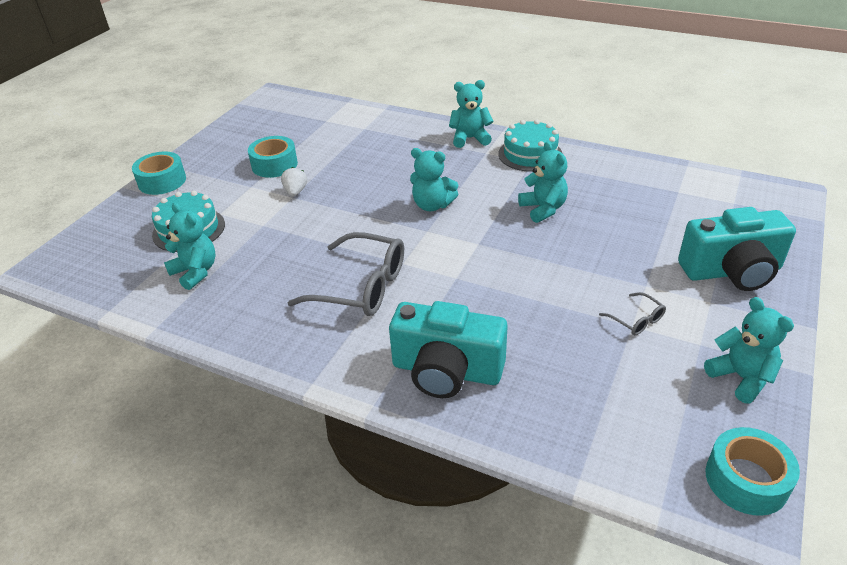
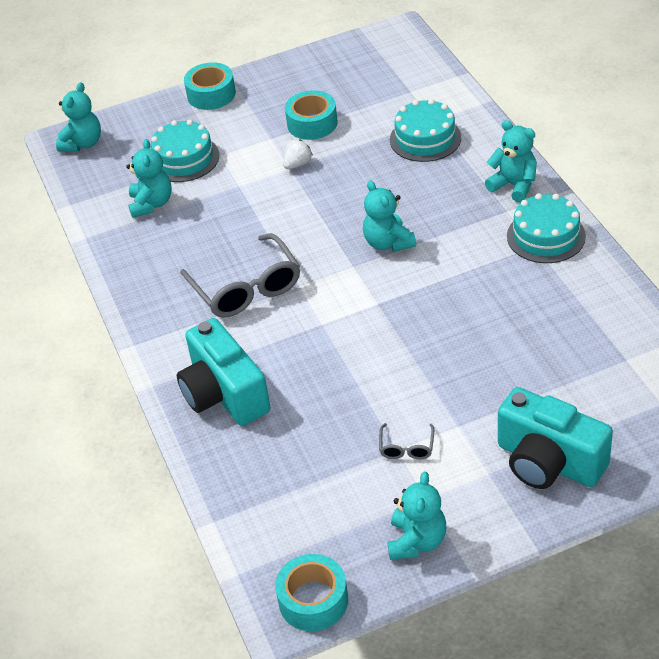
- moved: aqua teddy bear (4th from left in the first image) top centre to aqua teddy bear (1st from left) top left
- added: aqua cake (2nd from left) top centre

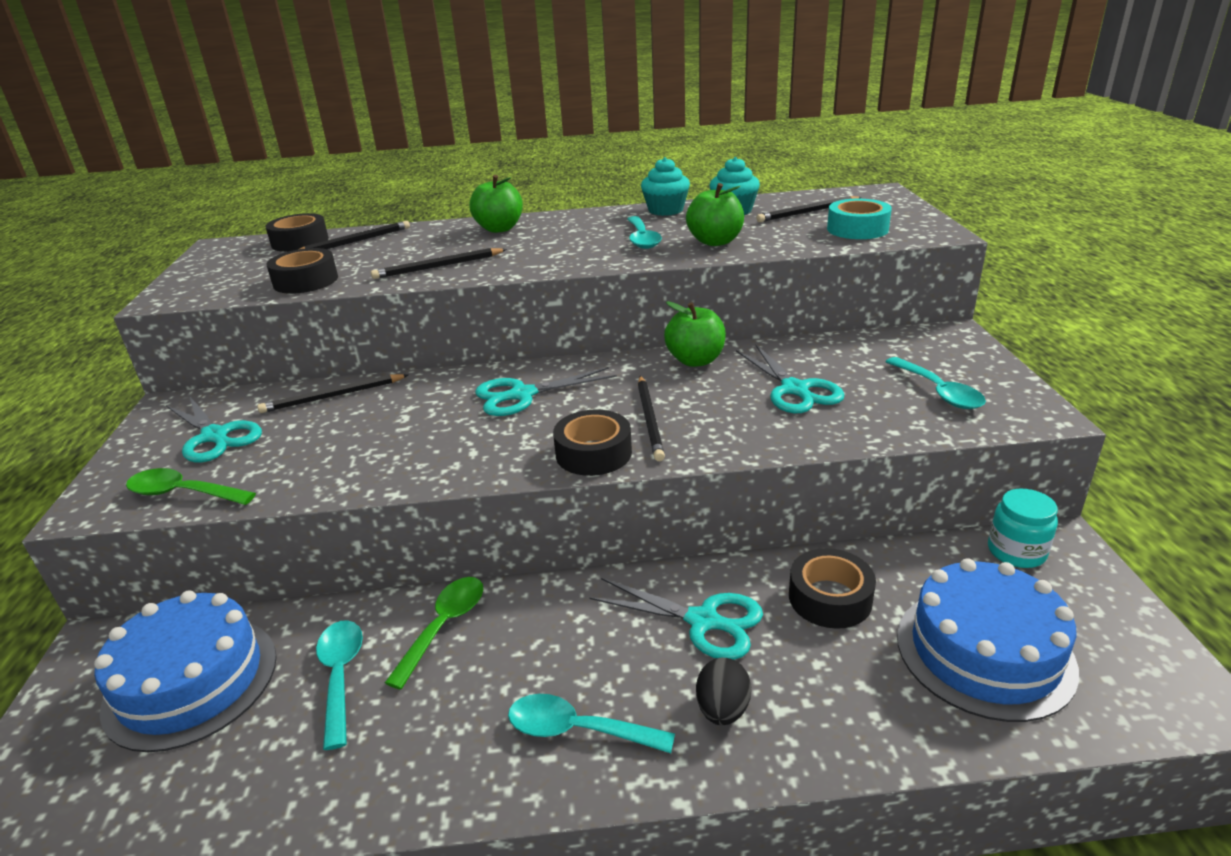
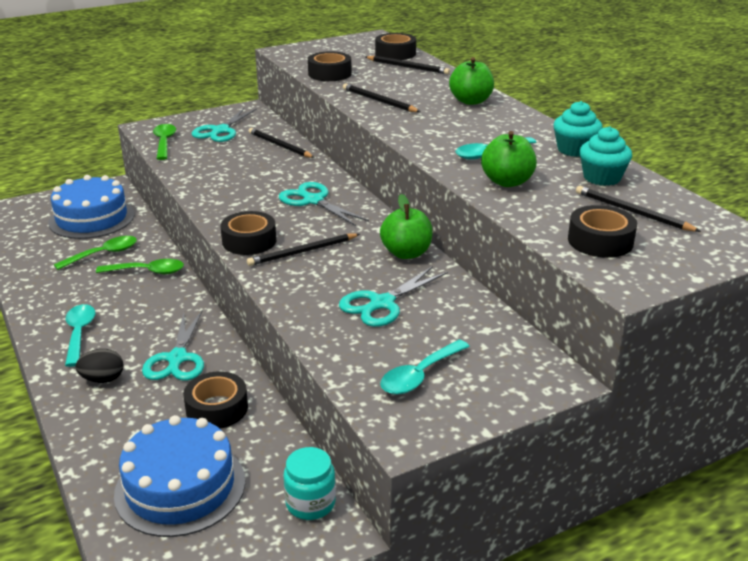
- recoloured: aqua tablespoon (1st from left) bottom left to leaf-green tablespoon (1st from left) middle left
- recoloured: aqua roll of tape top right to ebony roll of tape (5th from left) middle right

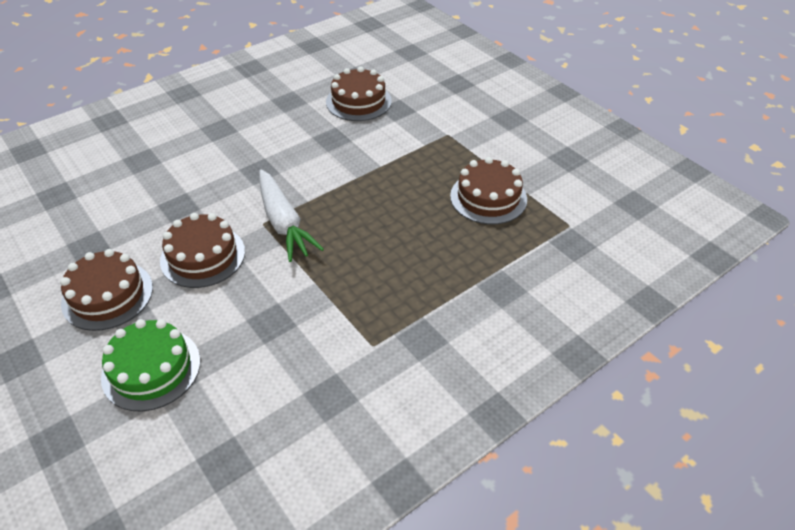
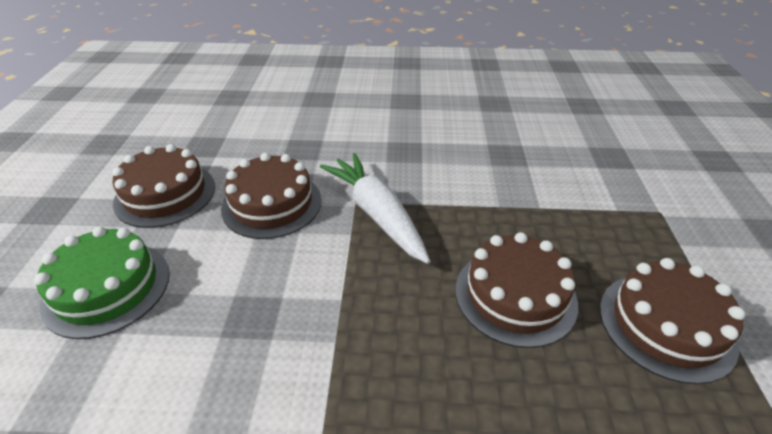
- turned: pure white toy carrot centre = centre 135 degrees clockwise
- moved: dark brown cake (3rd from left) top centre to bottom right

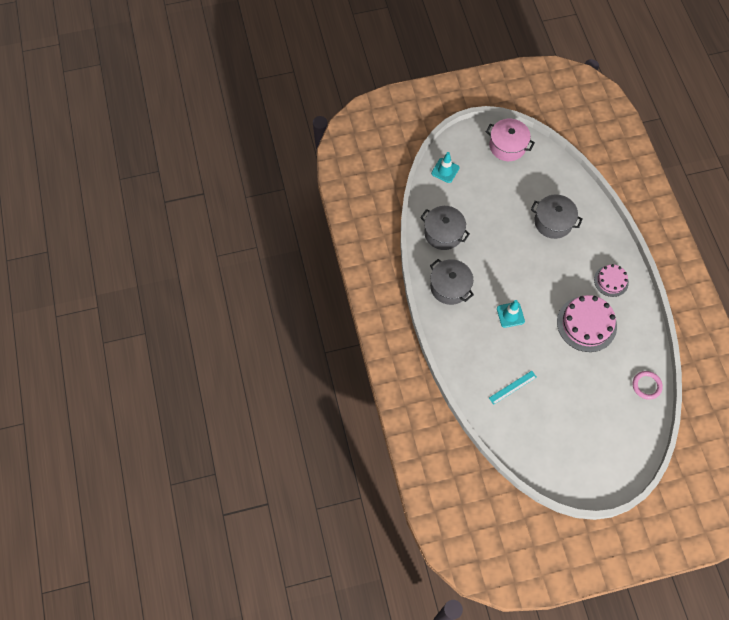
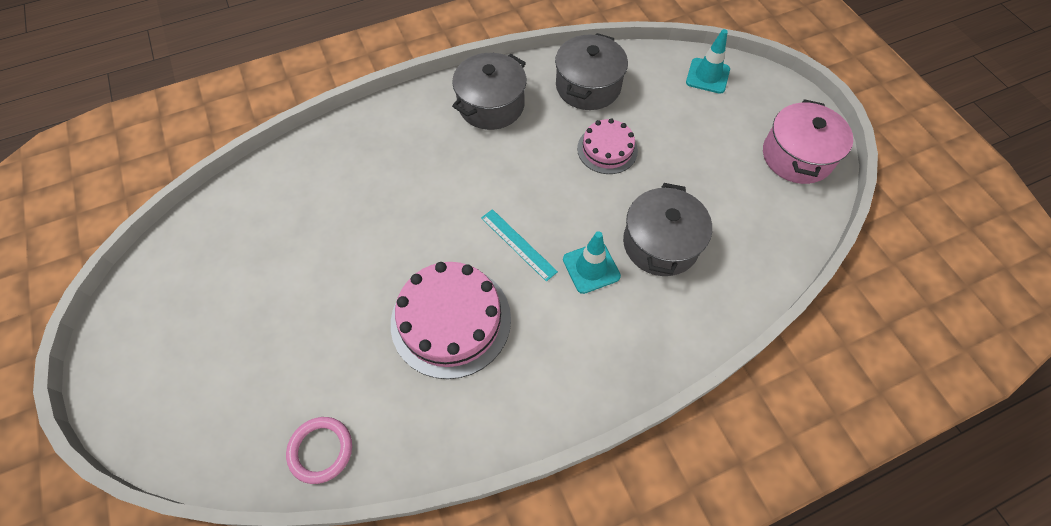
- moved: aqua straightedge middle right to centre
- moved: aqua safety cone (2nd from left in the first image) middle right to aqua safety cone (1st from left) centre
- moved: pink cake (2nd from left) middle right to top centre

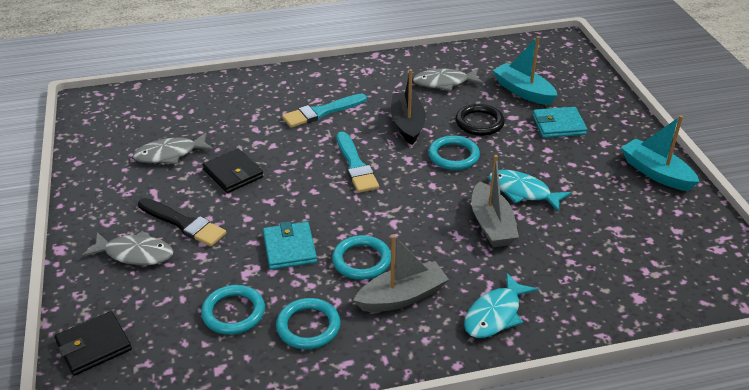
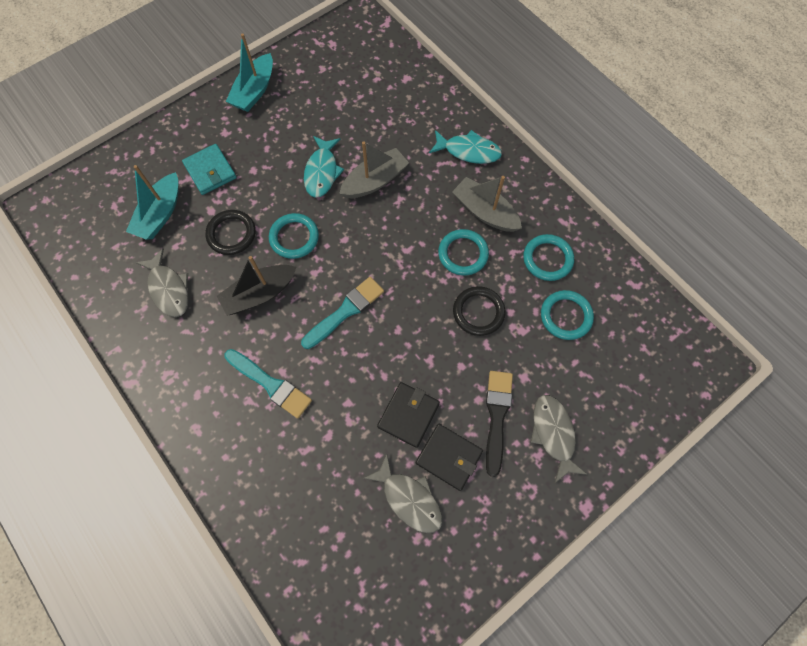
- moved: ebony card wallet (1st from left in the first image) bottom left to ebony card wallet (2nd from left) bottom centre
- replaced: aqua card wallet (1st from left) centre to ebony ring (2nd from left) centre

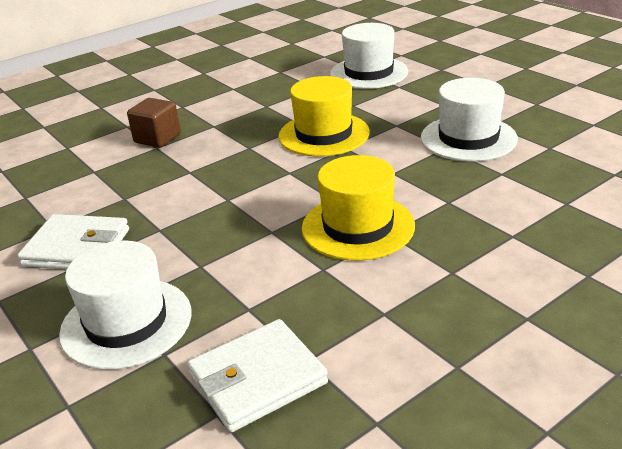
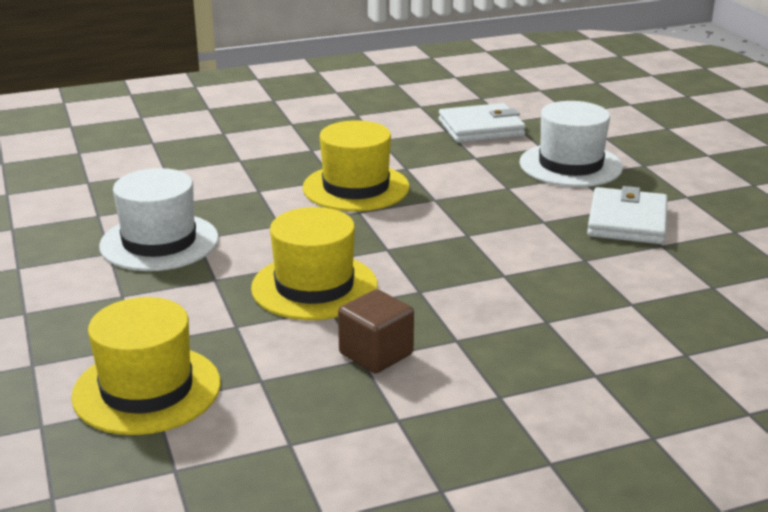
- turned: pure white card wallet (1st from left in the first image) middle left = middle right 75 degrees clockwise
- moved: dark brown solid cube top left to centre
- recoloured: pure white tall hat (2nd from left) top centre to yellow tall hat (1st from left) bottom left

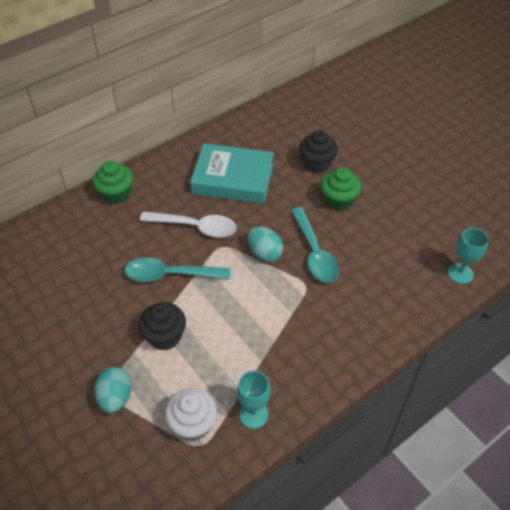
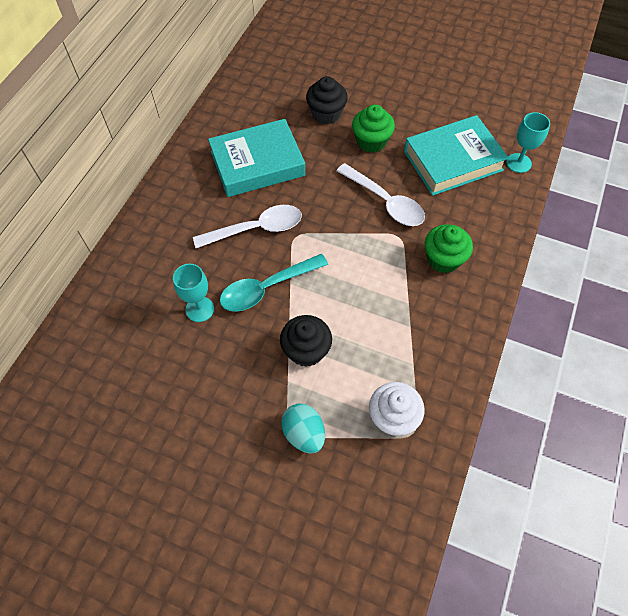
- moved: leaf-green fairy cake (1st from left in the first image) middle left to leaf-green fairy cake (2nd from left) middle right
- moved: aqua goblet (1st from left) bottom centre to middle left
- removed: aqua egg (2nd from left) centre
- recoloured: aqua tablespoon (2nd from left) centre to pure white tablespoon (2nd from left) top centre
- added: aqua hardcover (2nd from left) top right

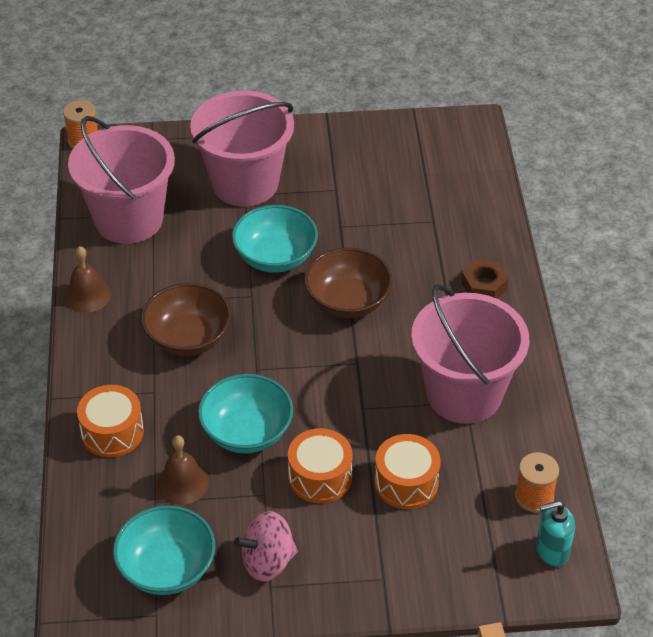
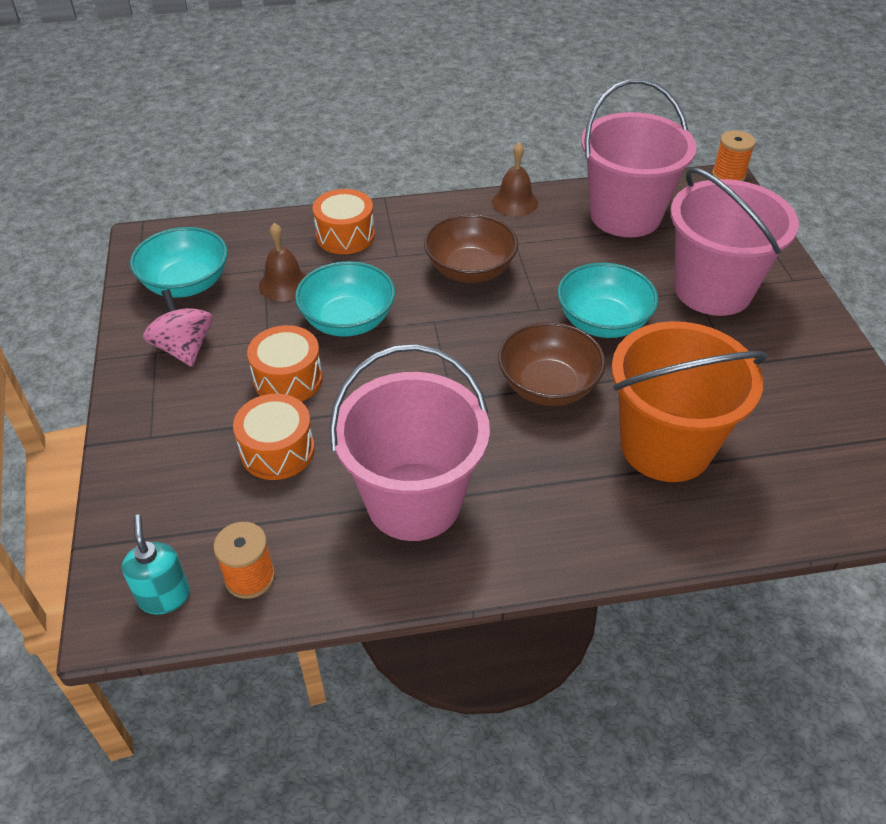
- removed: dark brown hexagon nut middle right
- added: orange-coloured bucket middle right

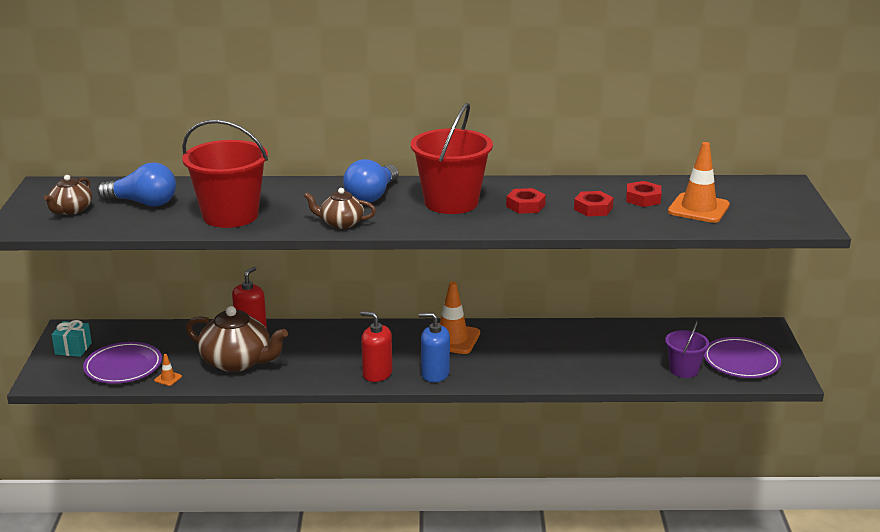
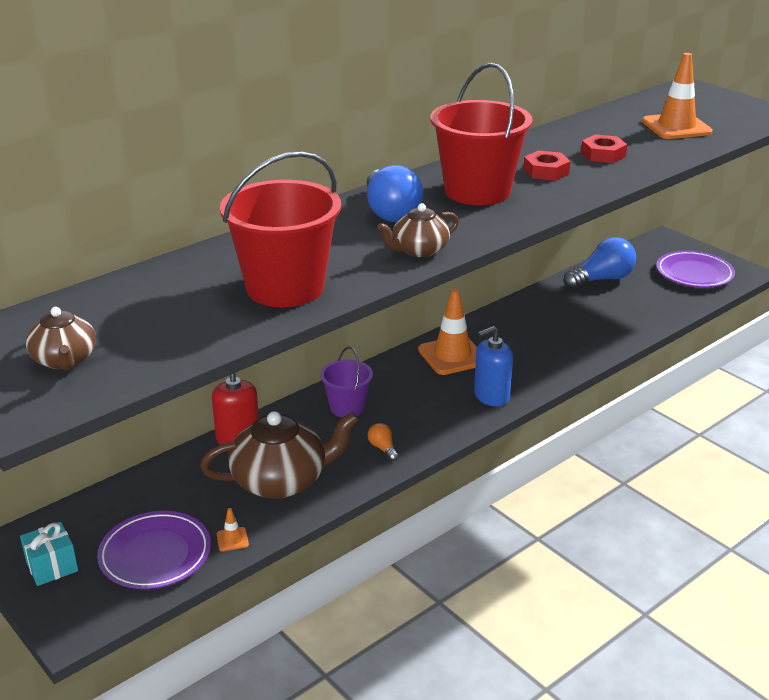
- moved: cobalt light bulb (1st from left in the first image) middle left to cobalt light bulb (2nd from left) middle right
- removed: crimson soap dispenser (2nd from left) centre
- removed: crimson hexagon nut (3rd from left) middle right
- moved: purple bucket middle right to centre
- added: orange-coloured light bulb centre

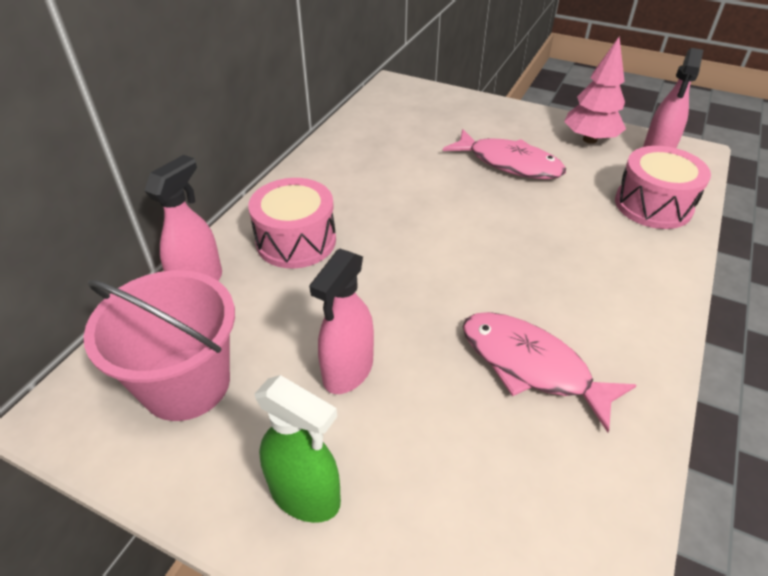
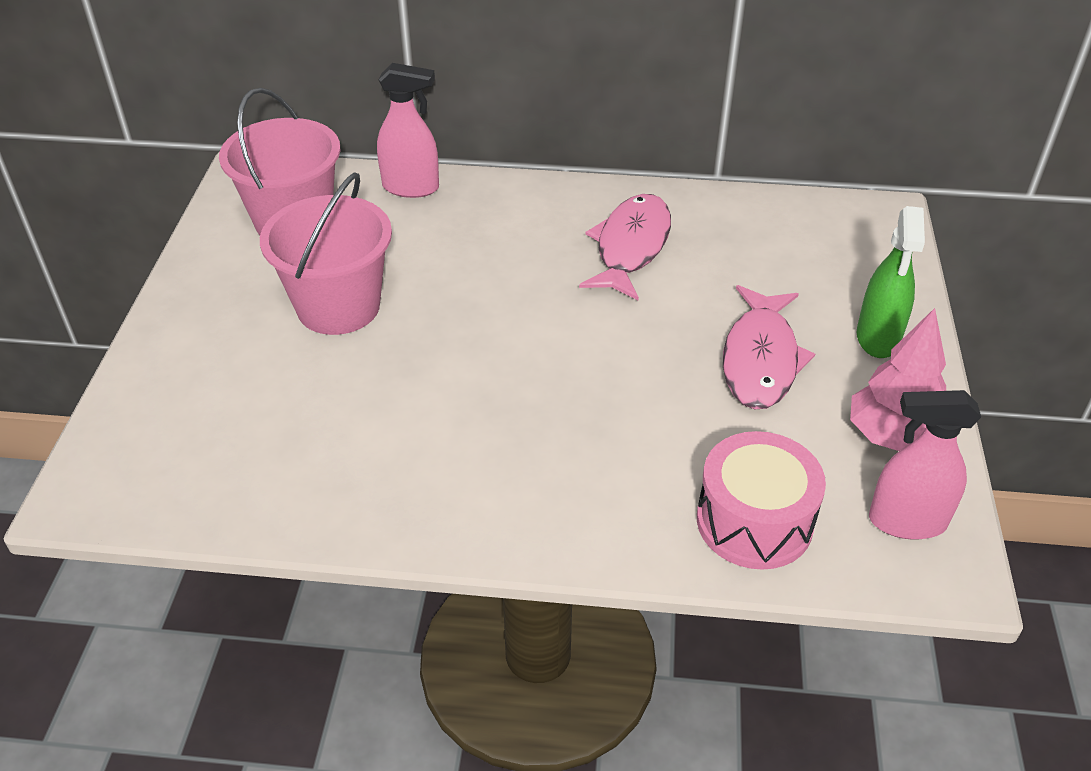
- removed: pink snare drum (1st from left) centre
- moved: leaf-green spray cleaner bottom centre to middle right
- replaced: pink spray cleaner (2nd from left) centre to pink bucket (2nd from left) top left
- moved: pink fish figure (2nd from left in the first image) middle right to pink fish figure (1st from left) top centre

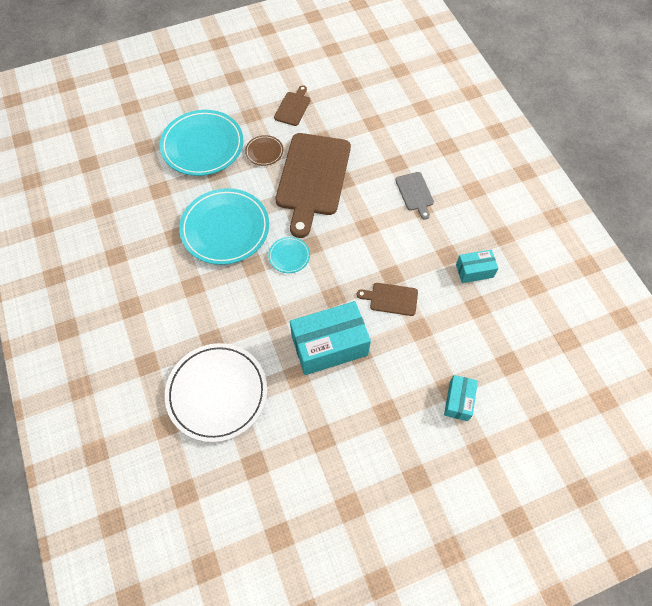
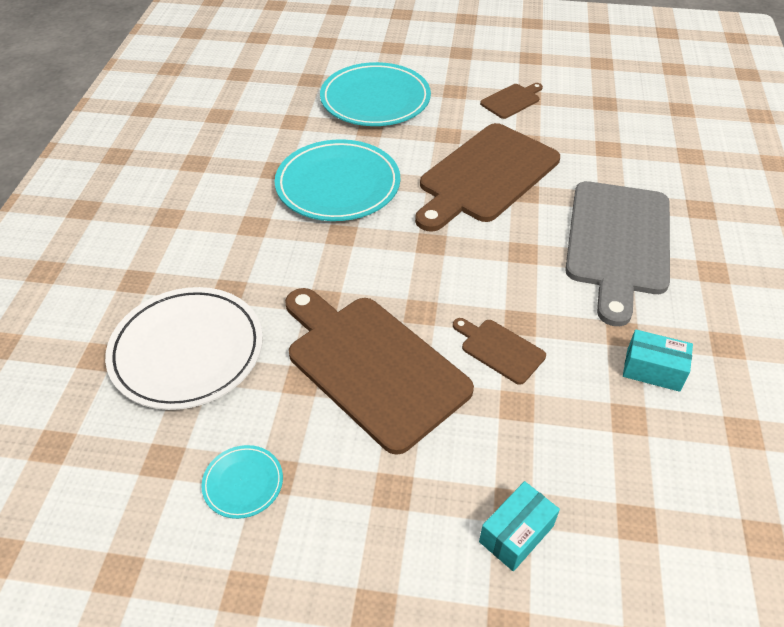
- removed: dark brown plate top centre
- moved: aqua plate (3rd from left in the first image) centre to aqua plate (1st from left) bottom left
- replaced: aqua package (1st from left) centre to dark brown chopping board (1st from left) centre
- resized: grey chopping board top centre = middle right x2.23

